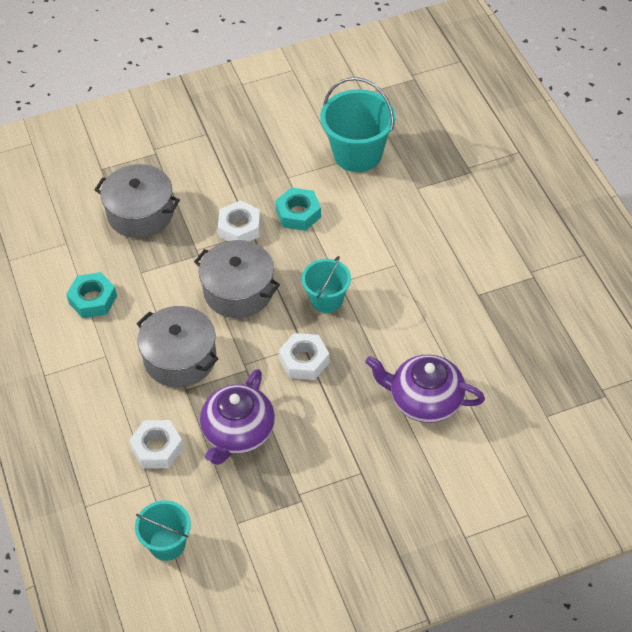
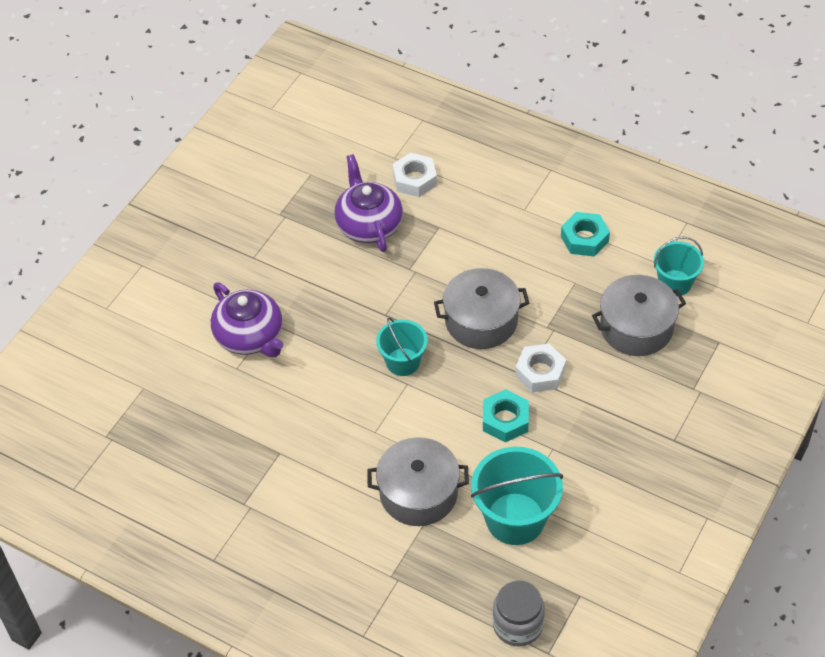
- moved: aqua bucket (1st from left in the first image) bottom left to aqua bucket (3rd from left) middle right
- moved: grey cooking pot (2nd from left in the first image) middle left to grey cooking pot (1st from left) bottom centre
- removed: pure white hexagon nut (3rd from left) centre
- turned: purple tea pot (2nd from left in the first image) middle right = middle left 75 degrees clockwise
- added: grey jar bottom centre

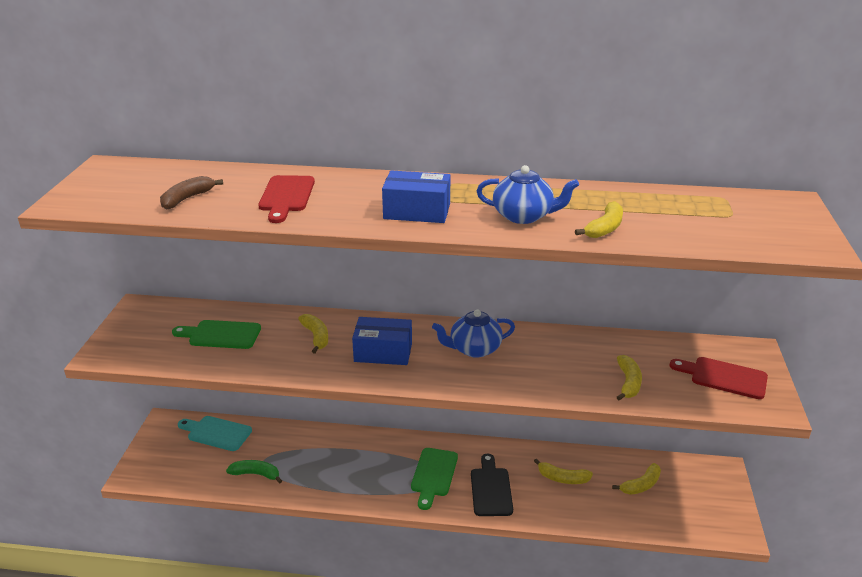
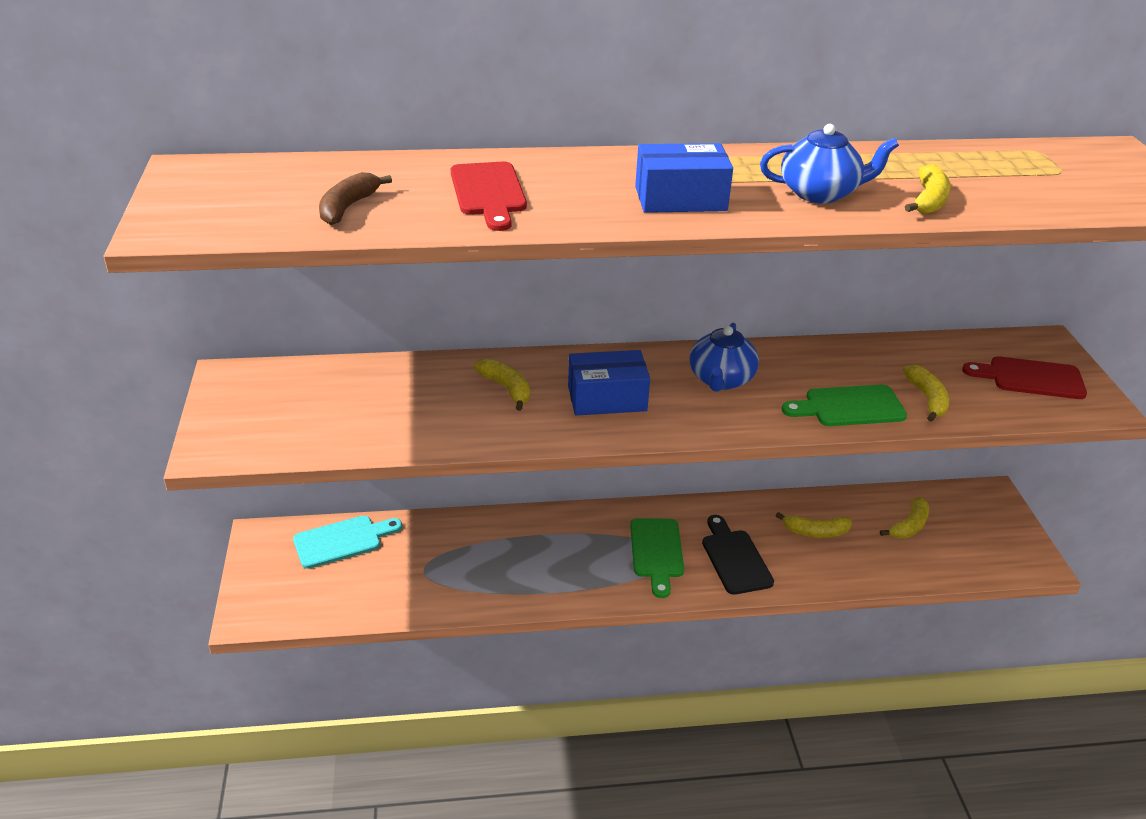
- moved: leaf-green chopping board (1st from left in the first image) middle left to leaf-green chopping board (2nd from left) middle right
- turned: aqua chopping board bottom left = middle left 150 degrees clockwise
- removed: leaf-green banana fruit bottom left
- turned: cobalt tea pot (1st from left) centre = centre 45 degrees counterclockwise

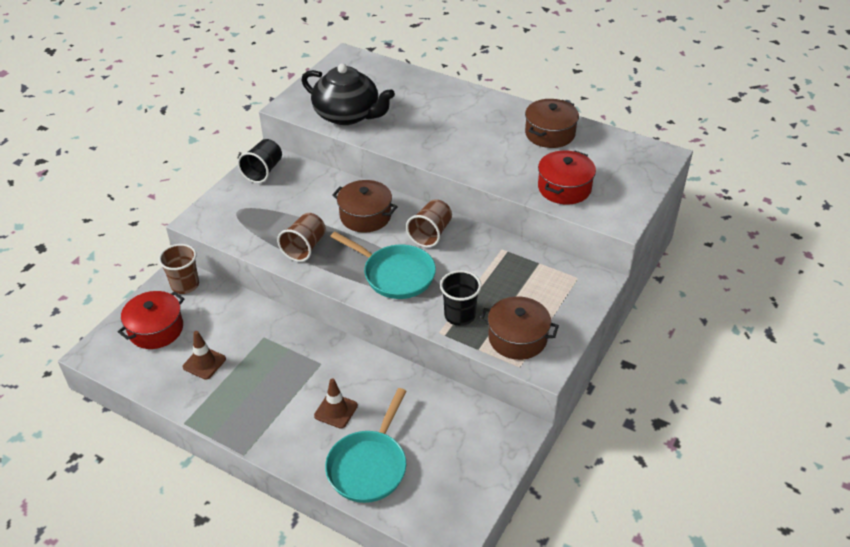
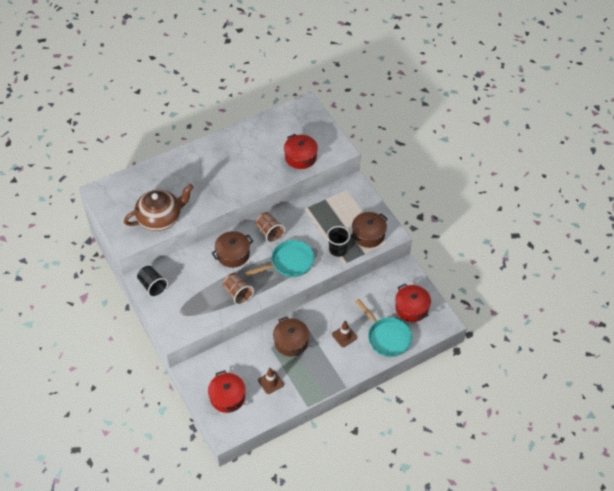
- removed: dark brown beaker (1st from left) middle left
- recoloured: ebony tea pot top centre to dark brown tea pot middle left
- moved: dark brown cooking pot (3rd from left in the first image) top centre to dark brown cooking pot (2nd from left) bottom centre
- added: crimson cooking pot (3rd from left) middle right

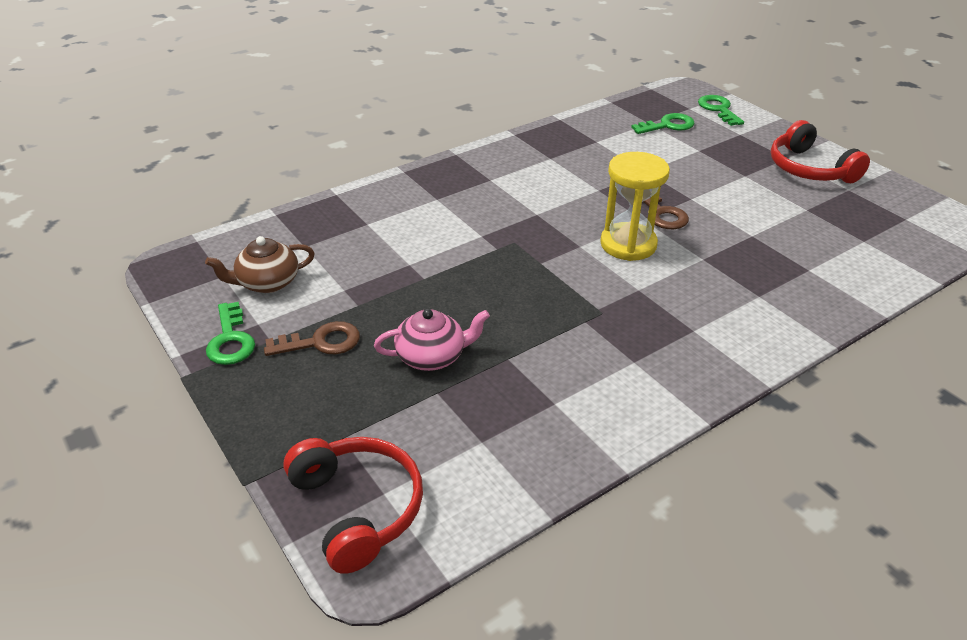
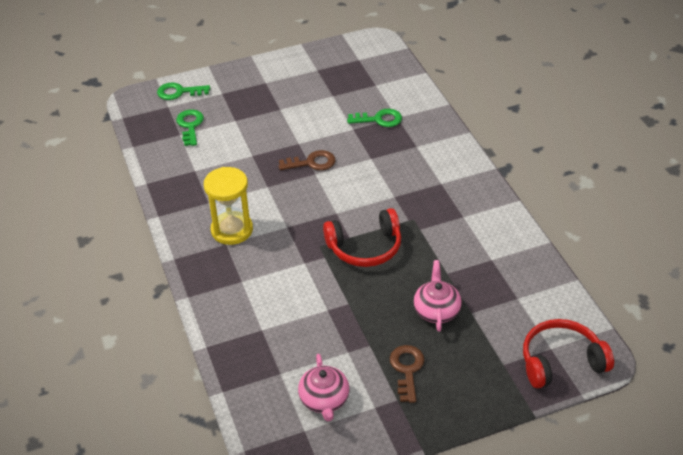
- recoloured: dark brown tea pot middle left to pink tea pot (1st from left) bottom centre
- moved: leaf-green key (1st from left in the first image) middle left to leaf-green key (3rd from left) top centre
- moved: yellow sand timer top centre to centre
- moved: crimson headphones (2nd from left in the first image) top right to crimson headphones (1st from left) centre

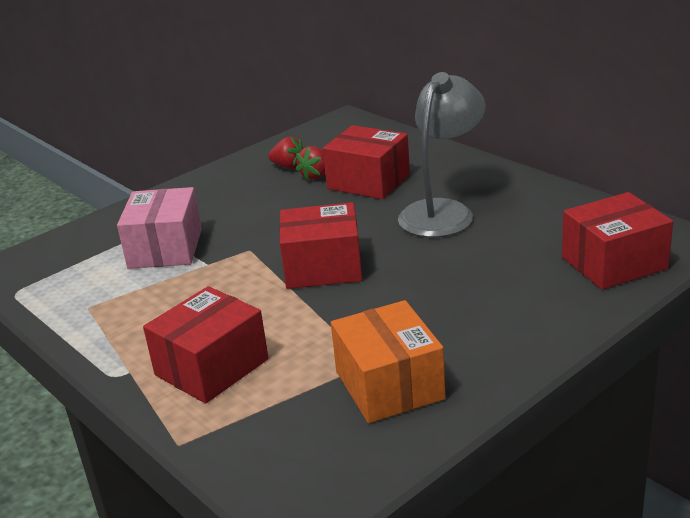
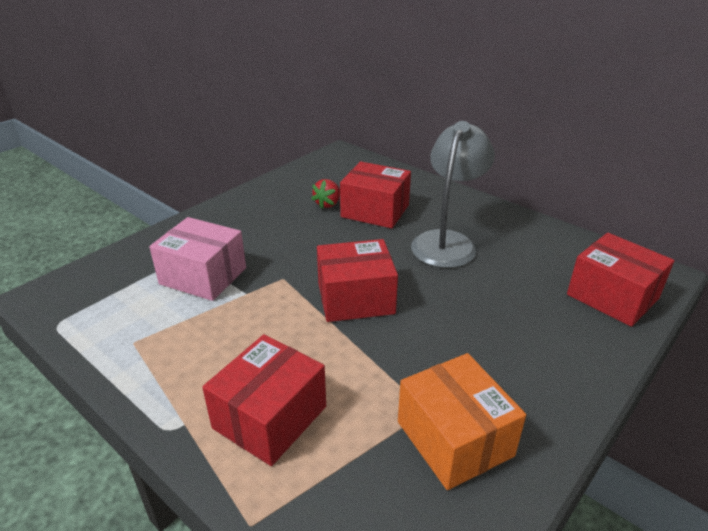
- turned: pink package middle left = middle left 60 degrees counterclockwise
- removed: crimson berry (1st from left) top centre
- turned: crimson package (4th from left) middle right = middle right 75 degrees clockwise

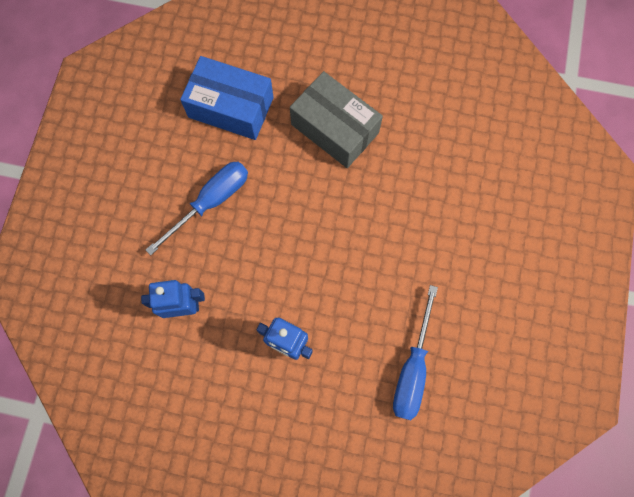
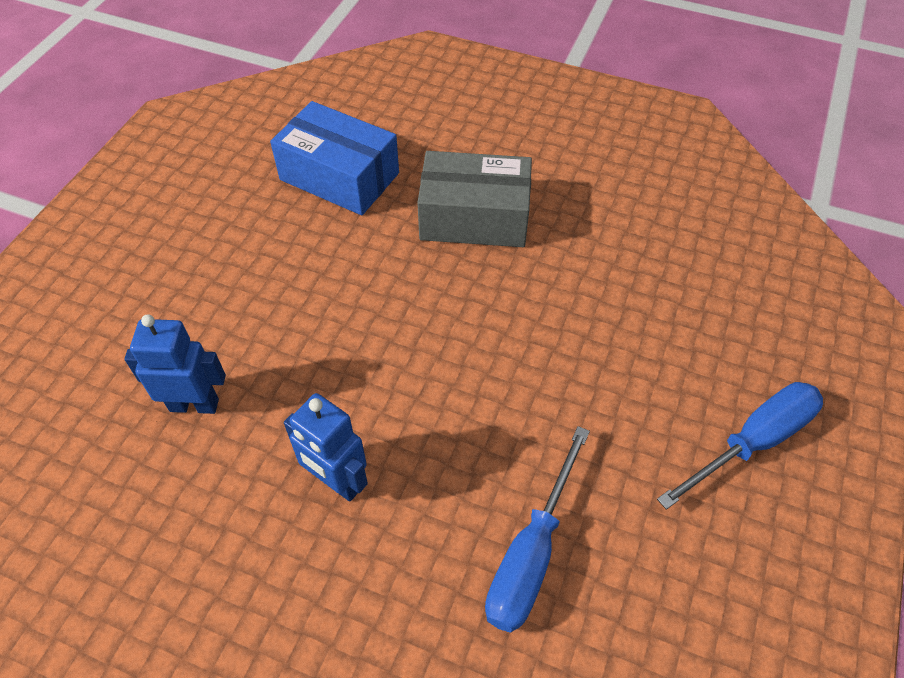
- moved: cobalt hand screwdriver (1st from left in the first image) middle left to cobalt hand screwdriver (2nd from left) middle right
- turned: grey package top centre = top centre 45 degrees counterclockwise

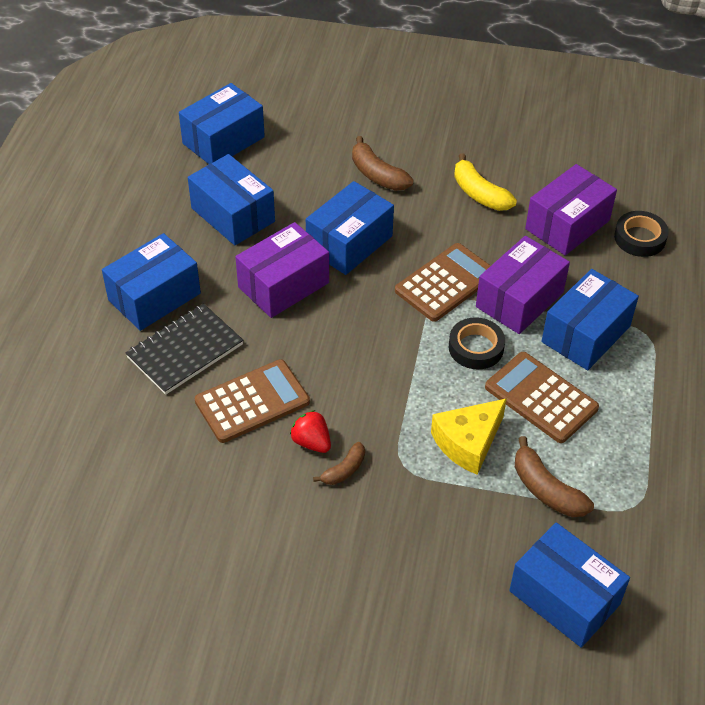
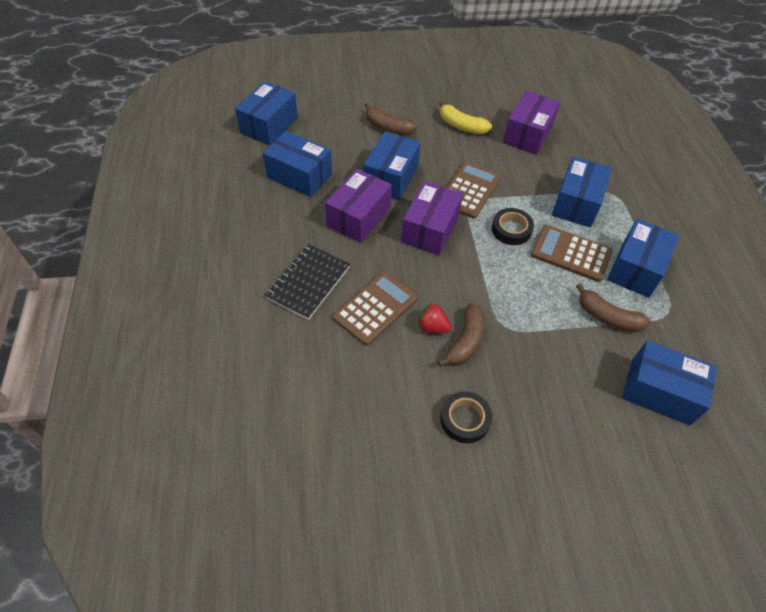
- moved: cobalt package (1st from left in the first image) middle left to cobalt package (5th from left) middle right
- resized: dark brown banana fruit (1st from left in the first image) centre = centre x1.61
- removed: yellow cheese centre
- moved: purple package (2nd from left) middle right to centre
- moved: ebony roll of tape (2nd from left in the first image) top right to ebony roll of tape (1st from left) bottom centre

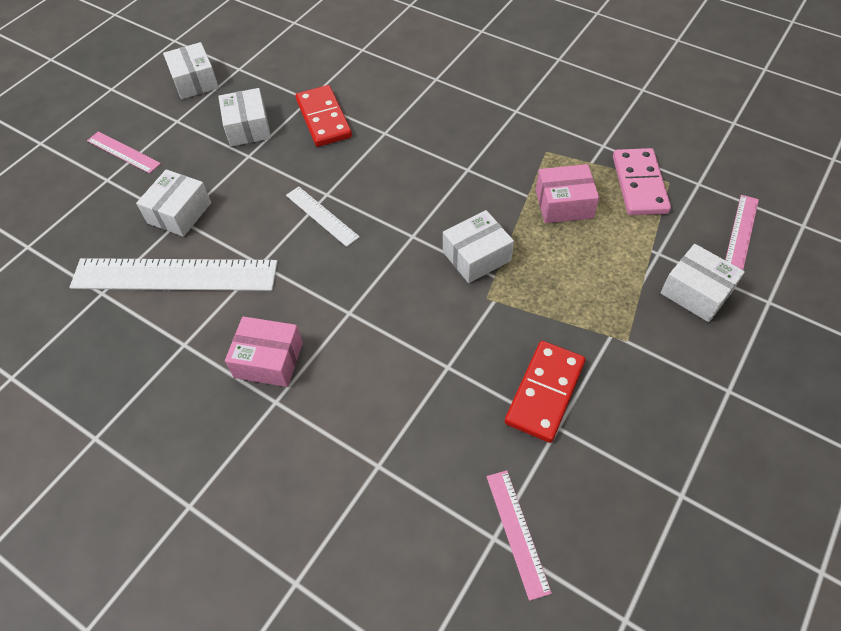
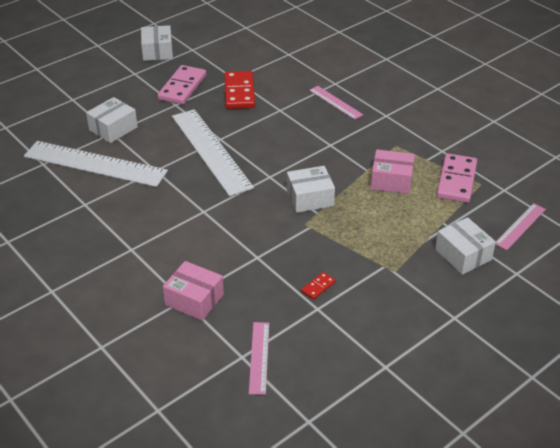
- moved: pink straightedge (1st from left in the first image) top left to pink straightedge (2nd from left) top centre
- replaced: pure white package (3rd from left) top left to pink domino piece (1st from left) top left
- moved: pink package (1st from left) middle left to centre
- resized: pure white straightedge (2nd from left) centre = centre x2.02
- resized: crimson domino piece (2nd from left) centre = centre x0.46

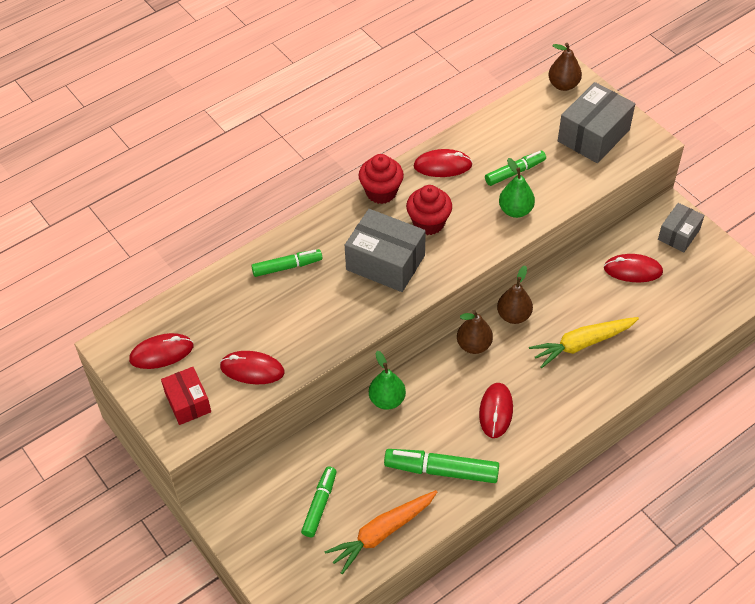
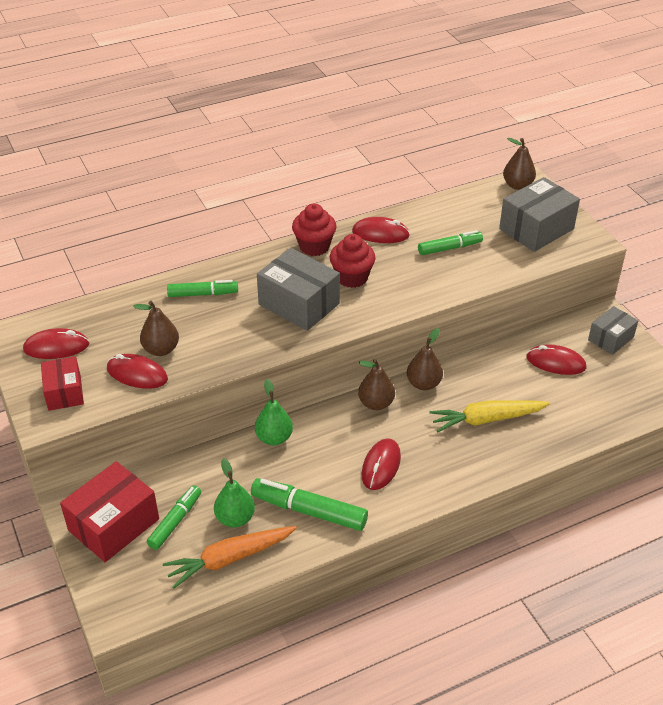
- moved: leaf-green toy pear (2nd from left in the first image) top right to leaf-green toy pear (1st from left) bottom centre
- added: crimson package (2nd from left) bottom left
- added: dark brown toy pear (1st from left) middle left

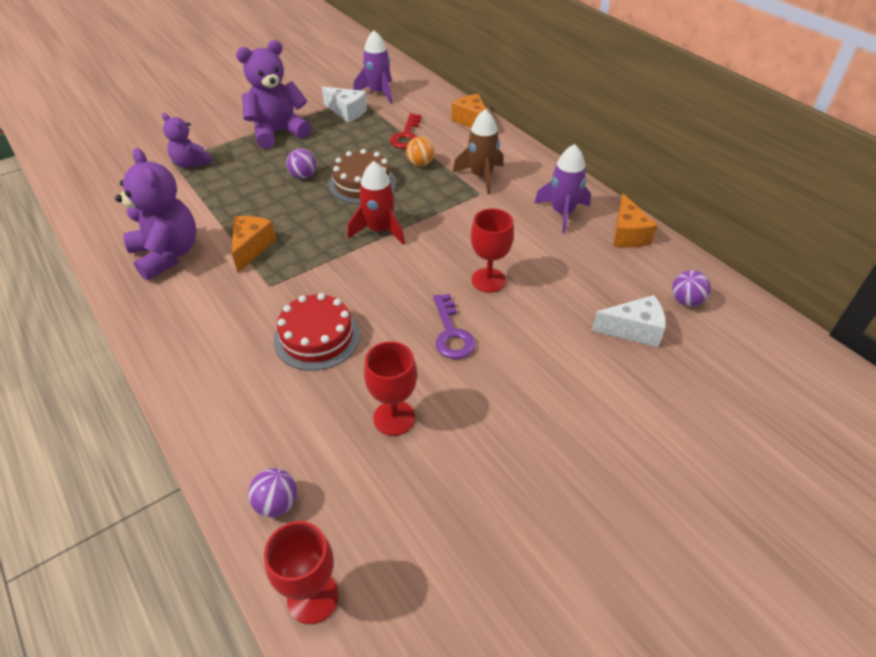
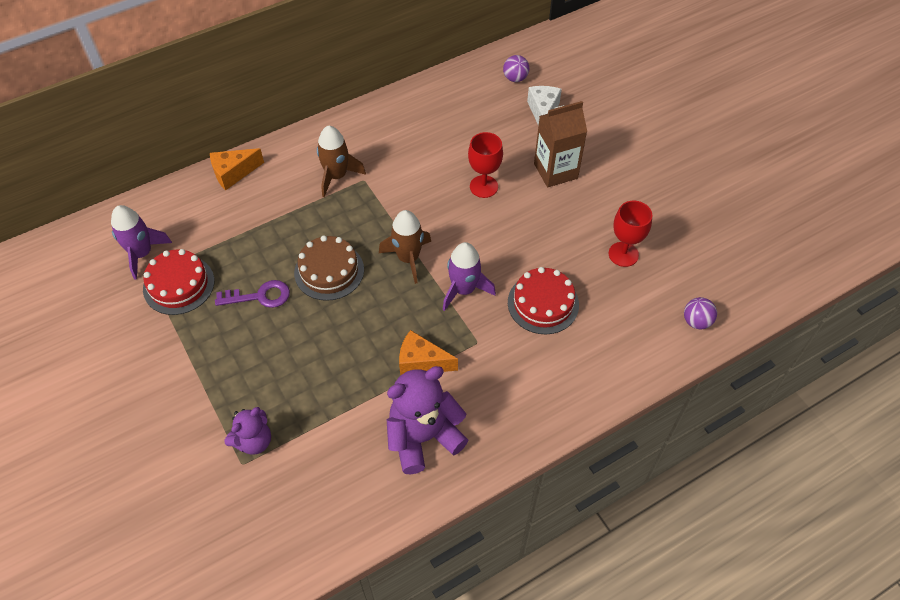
- removed: purple teddy bear (3rd from left) top left
- removed: crimson goblet (1st from left) bottom centre
- removed: purple play ball (2nd from left) top centre
- replaced: pure white cheese (1st from left) top centre to crimson cake (1st from left) middle left
- recoloured: crimson rocket top centre to dark brown rocket (2nd from left) centre
- removed: crimson key top centre
- removed: orange-coloured play ball top centre
- moved: purple key centre to middle left
- moved: purple rocket (2nd from left) top centre to centre
- removed: orange-coloured cheese (3rd from left) middle right
- added: dark brown juice carton top centre

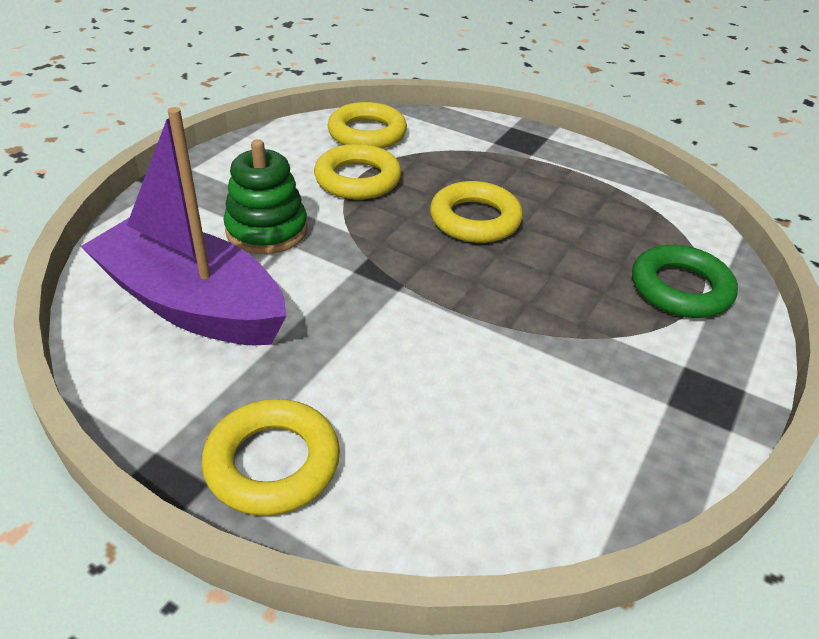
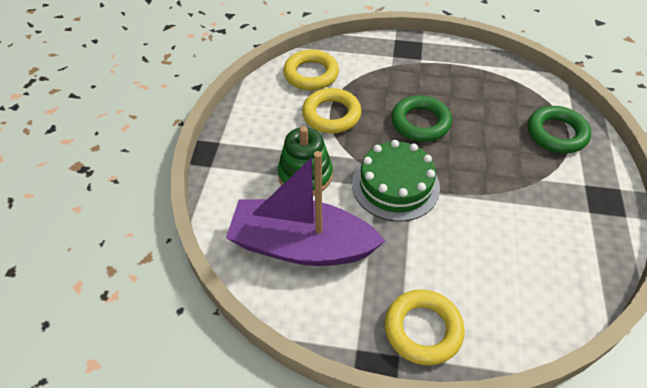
- recoloured: yellow ring (4th from left) top centre to leaf-green ring (1st from left) top centre
- added: leaf-green cake centre

